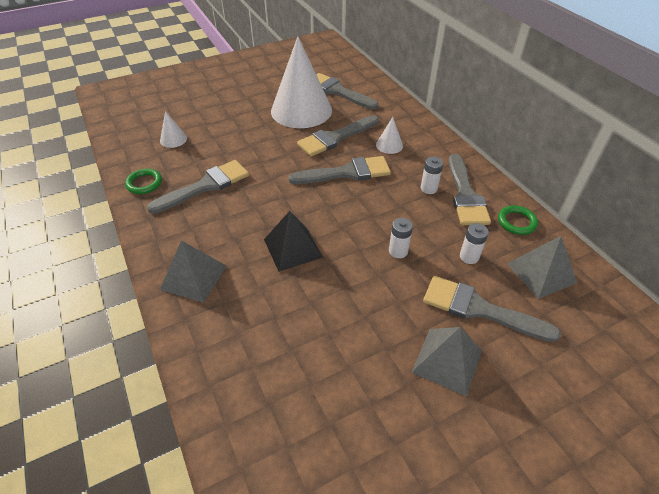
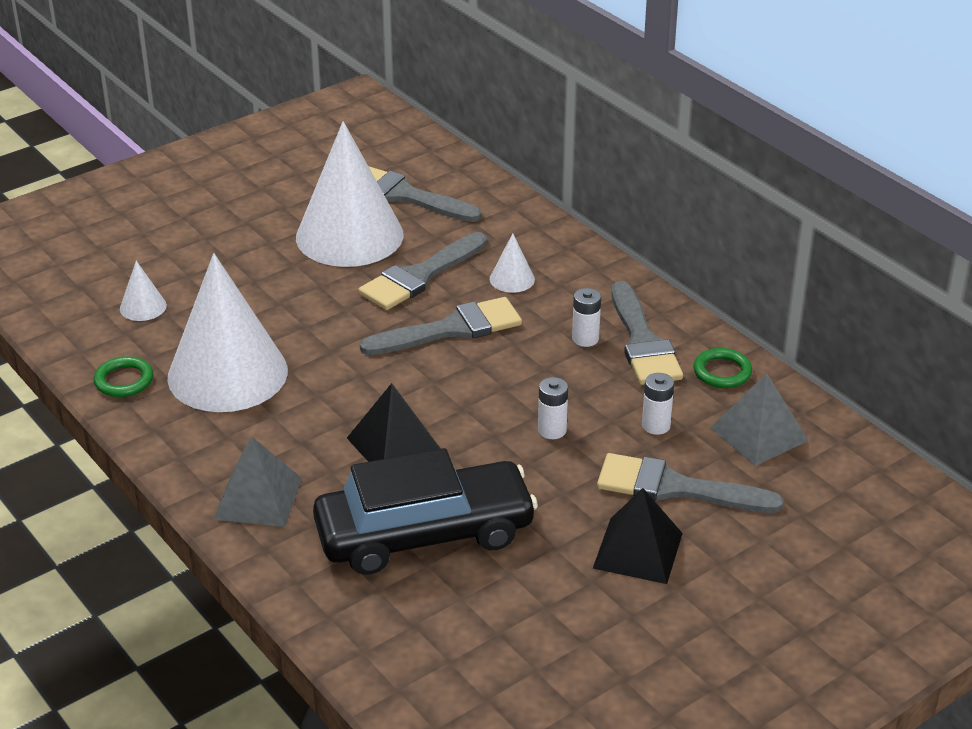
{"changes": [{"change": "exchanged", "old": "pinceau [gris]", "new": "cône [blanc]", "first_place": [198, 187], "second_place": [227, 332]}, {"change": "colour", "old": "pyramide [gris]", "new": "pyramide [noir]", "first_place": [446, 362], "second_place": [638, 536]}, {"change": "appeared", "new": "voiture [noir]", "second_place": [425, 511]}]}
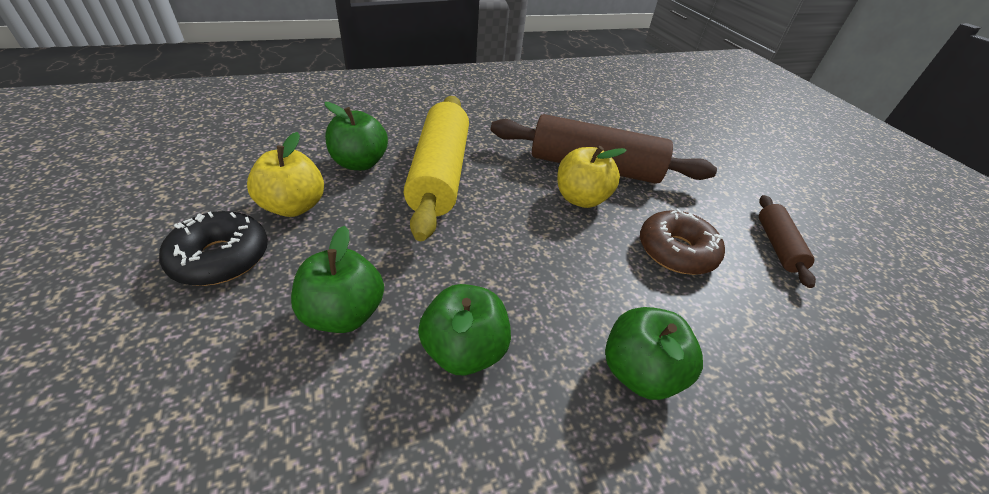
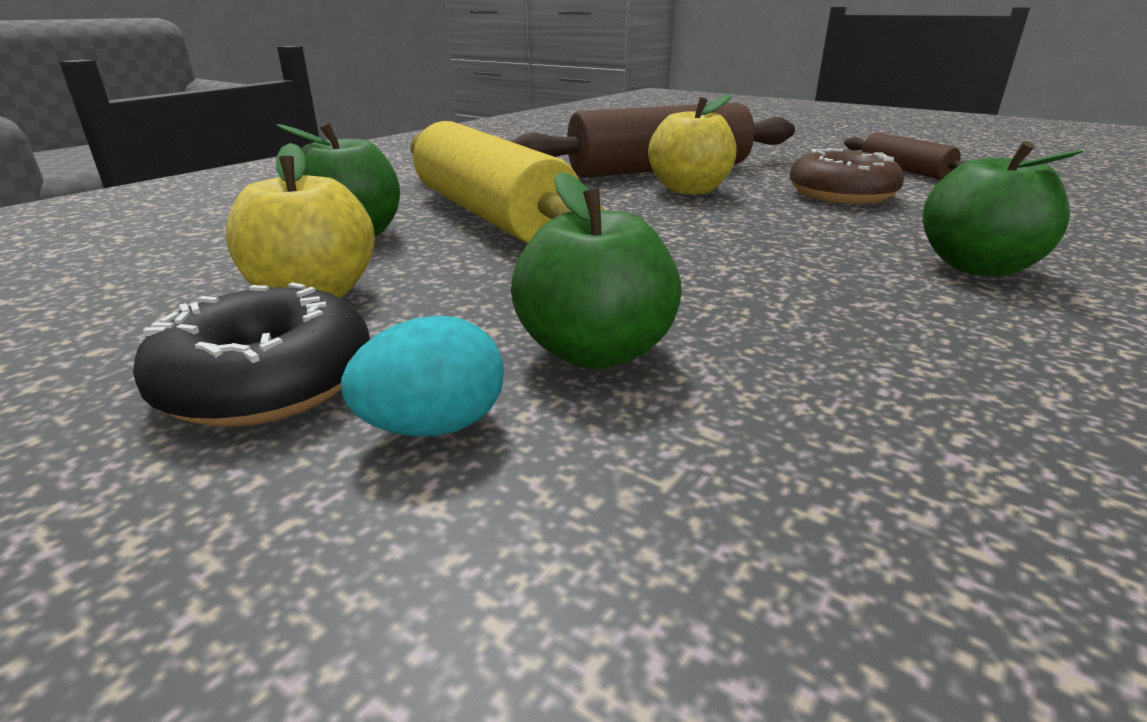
{"changes": [{"change": "missing", "old": "pomme [vert]", "first_place": [464, 329]}, {"change": "appeared", "new": "œuf [turquoise]", "second_place": [422, 376]}]}
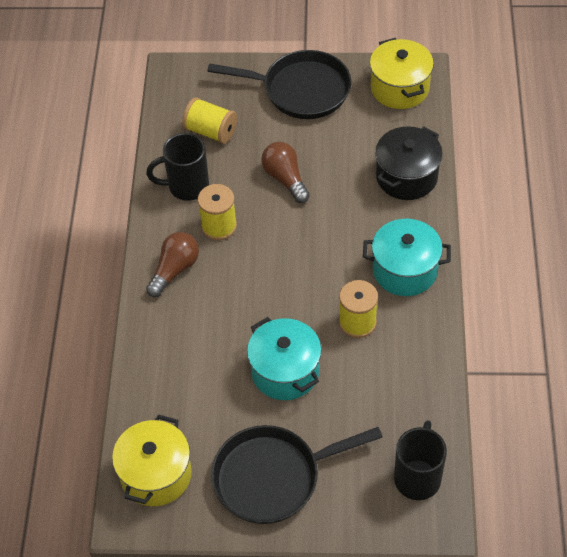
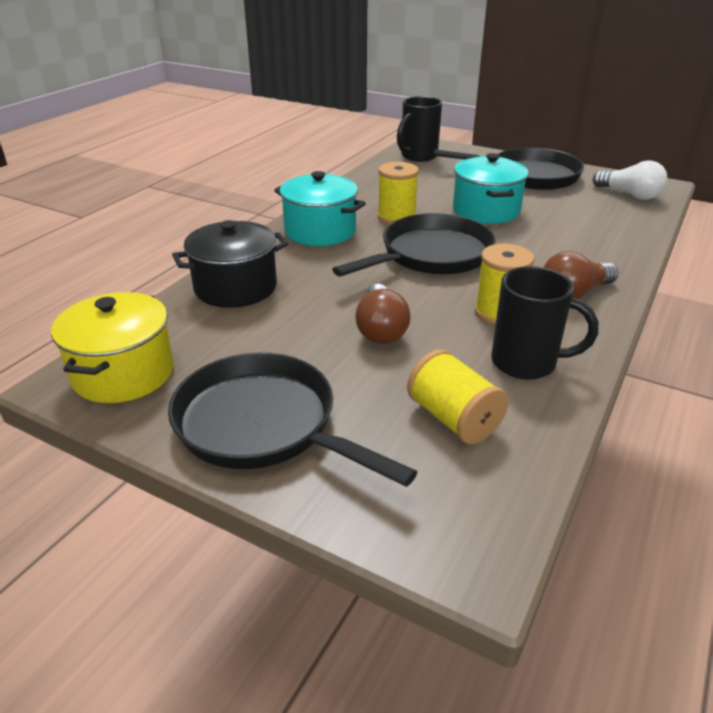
{"changes": [{"change": "exchanged", "old": "marmite [jaune]", "new": "ampoule [blanc]", "first_place": [152, 460], "second_place": [630, 180]}, {"change": "appeared", "new": "poêle [noir]", "second_place": [414, 244]}]}
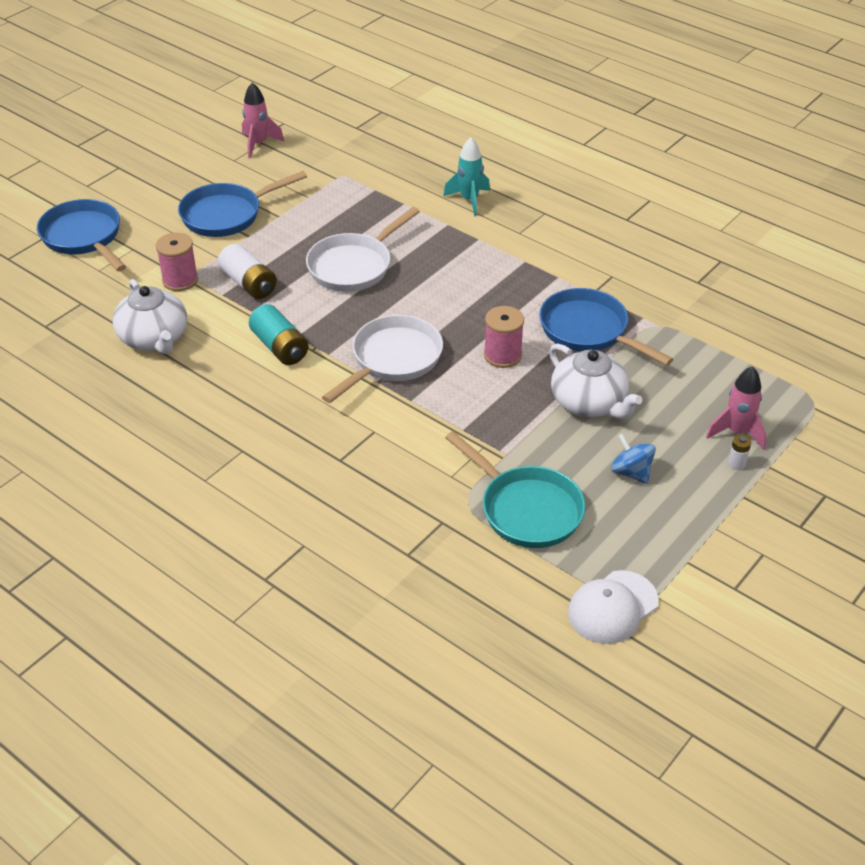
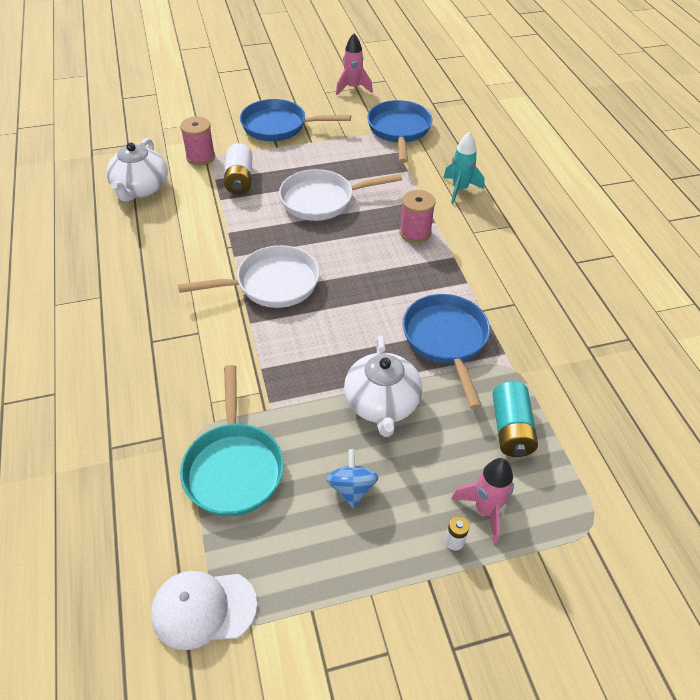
{"changes": [{"change": "relocated", "old": "poêle [bleu]", "first_place": [81, 235], "second_place": [400, 131]}, {"change": "relocated", "old": "pile [turquoise]", "first_place": [279, 334], "second_place": [515, 419]}, {"change": "relocated", "old": "bobine [rose]", "first_place": [504, 337], "second_place": [417, 216]}]}
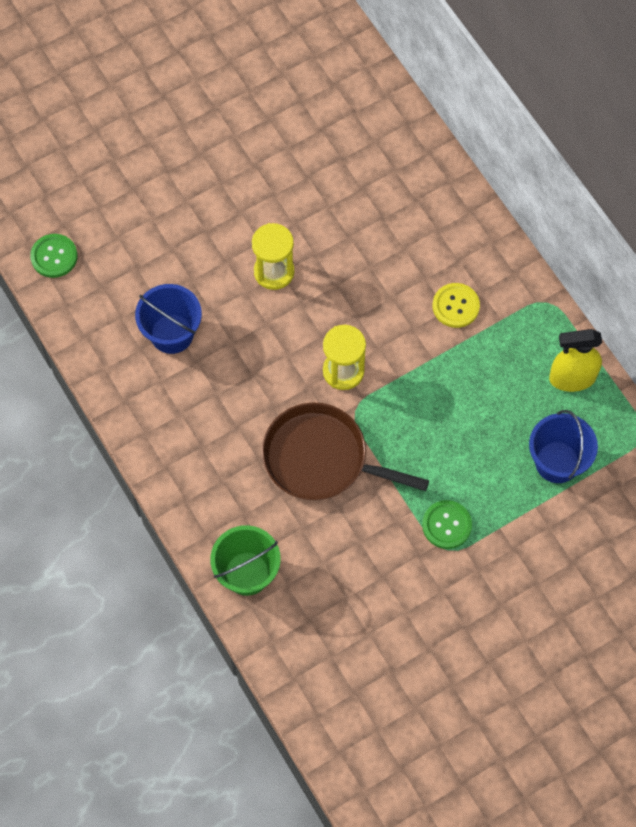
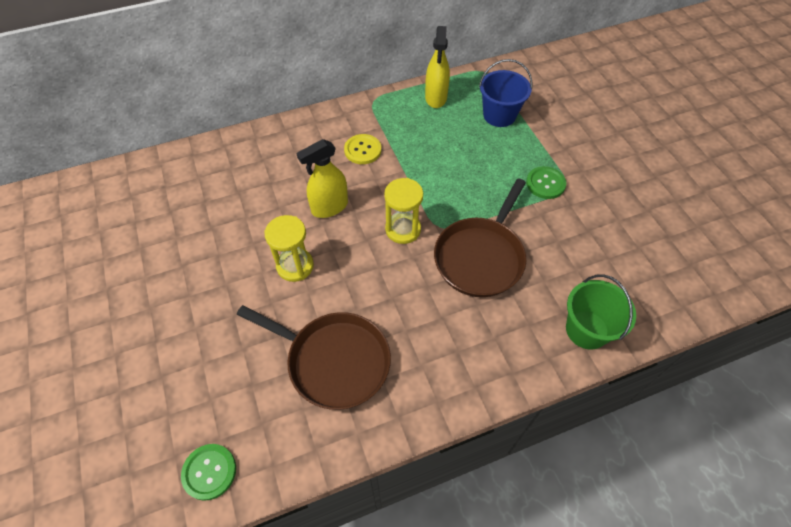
{"changes": [{"change": "exchanged", "old": "seau [bleu]", "new": "poêle [marron]", "first_place": [168, 319], "second_place": [314, 357]}, {"change": "appeared", "new": "vaporisateur [jaune]", "second_place": [322, 178]}]}
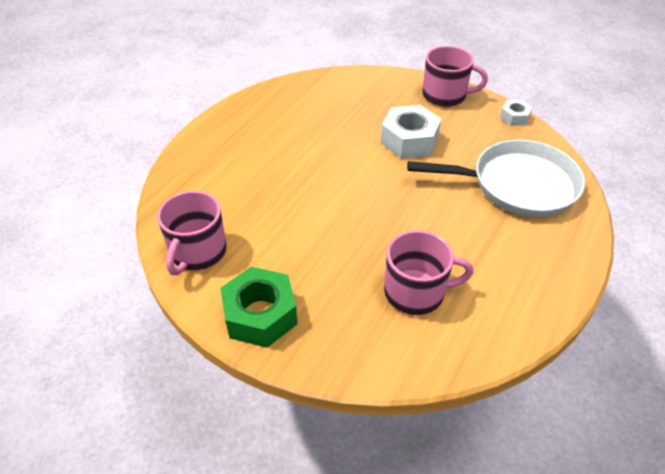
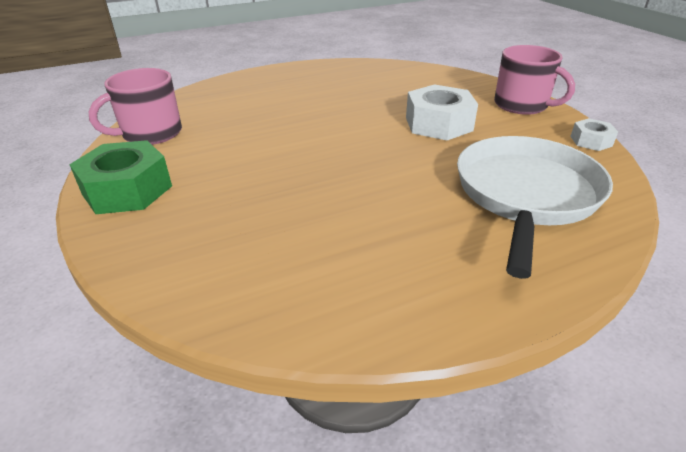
{"changes": [{"change": "missing", "old": "tasse [rose]", "first_place": [428, 272]}, {"change": "spun", "old": "poêle [blanc]", "first_place": [496, 178], "second_place": [535, 207], "degrees": -105}]}
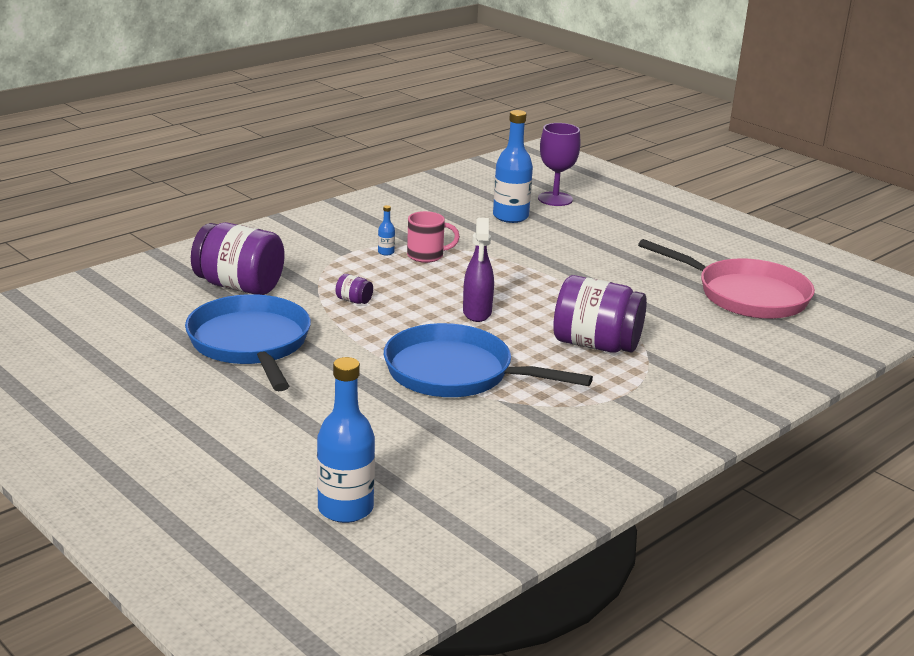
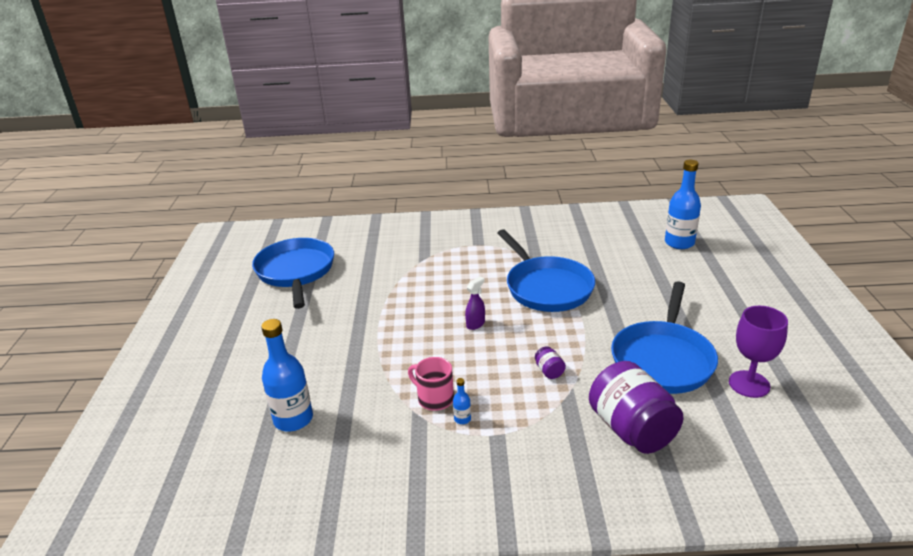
{"changes": [{"change": "size", "old": "vaporisateur [violet]", "first_place": [478, 270], "second_place": [475, 303], "factor": 0.64}, {"change": "relocated", "old": "verre à pied [violet]", "first_place": [559, 164], "second_place": [758, 352]}, {"change": "missing", "old": "bocal [violet]", "first_place": [600, 314]}, {"change": "colour", "old": "poêle [rose]", "new": "poêle [bleu]", "first_place": [726, 279], "second_place": [293, 273]}]}
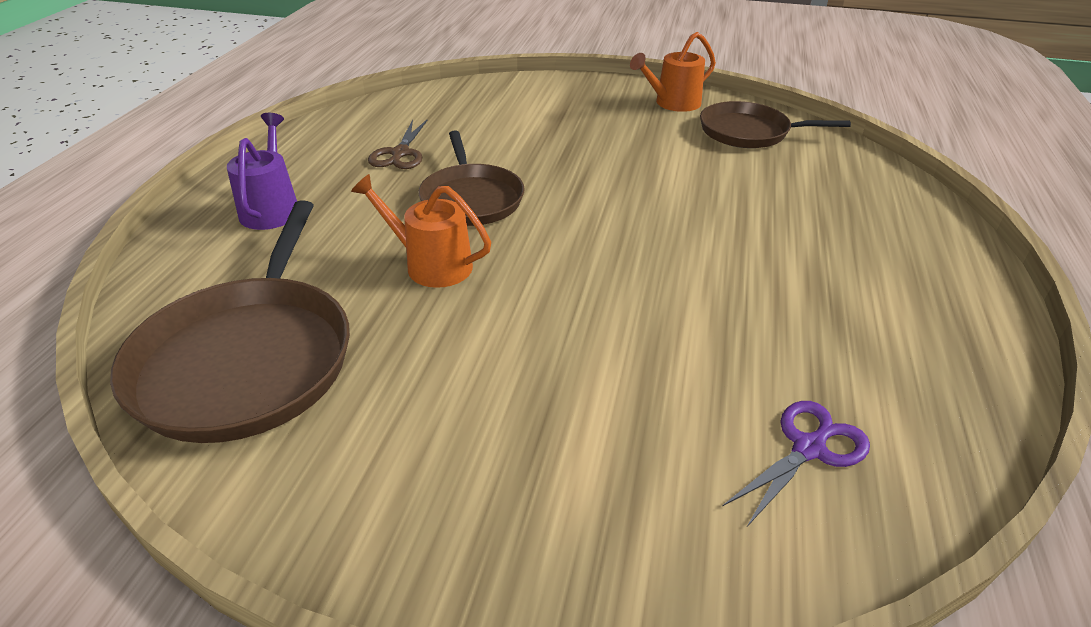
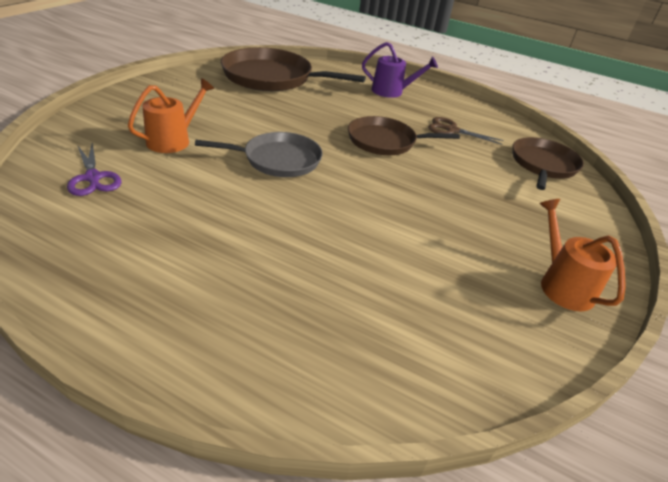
{"changes": [{"change": "relocated", "old": "arrosoir [orange]", "first_place": [421, 231], "second_place": [171, 115]}, {"change": "relocated", "old": "poêle [marron]", "first_place": [775, 124], "second_place": [548, 163]}, {"change": "appeared", "new": "poêle [gris]", "second_place": [258, 154]}]}
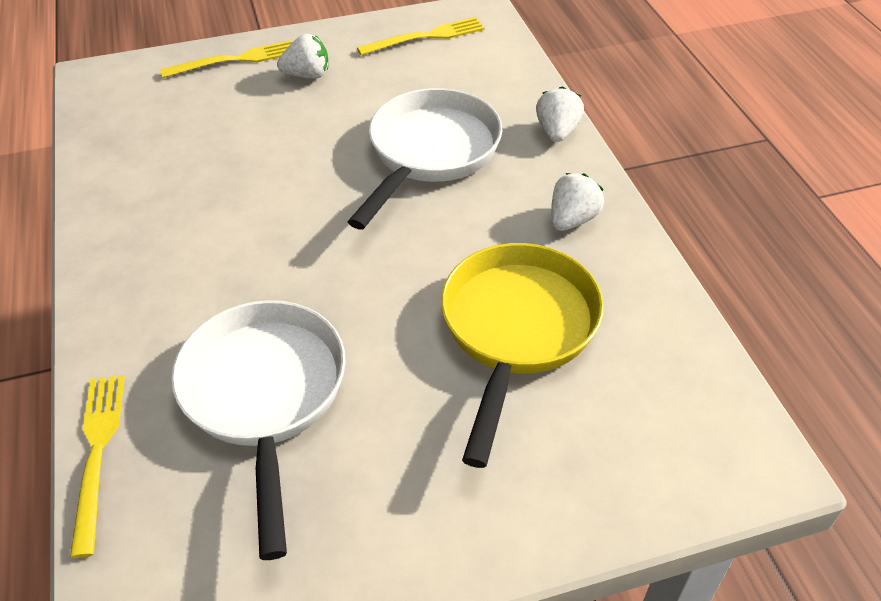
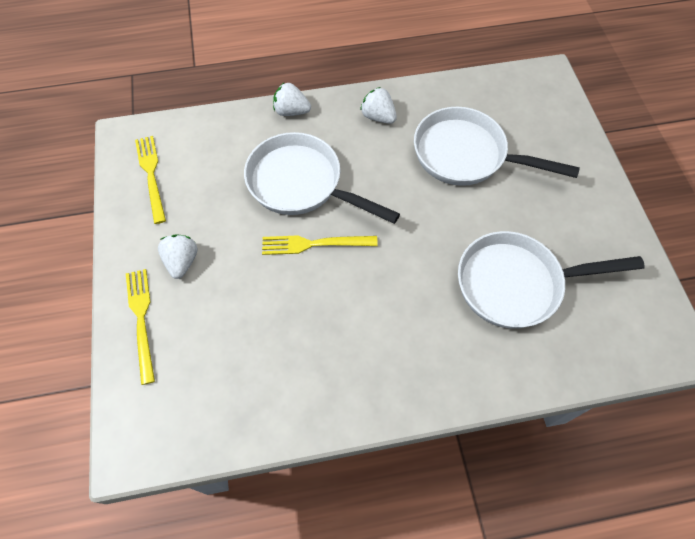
{"changes": [{"change": "relocated", "old": "fourchette [jaune]", "first_place": [97, 466], "second_place": [320, 245]}, {"change": "colour", "old": "poêle [jaune]", "new": "poêle [blanc]", "first_place": [522, 355], "second_place": [497, 146]}]}
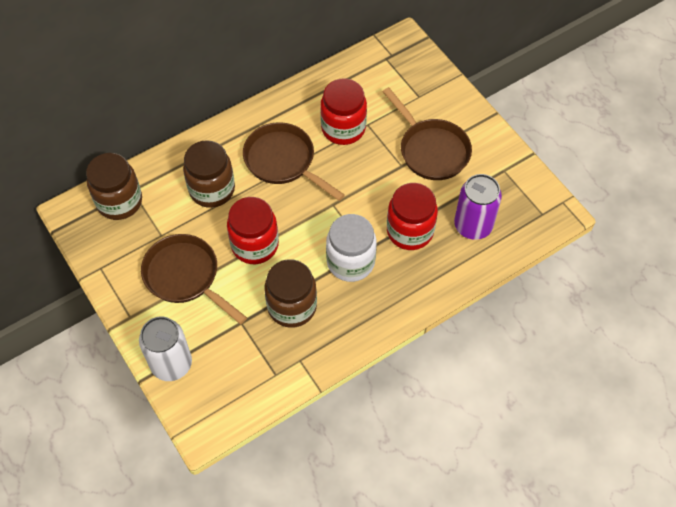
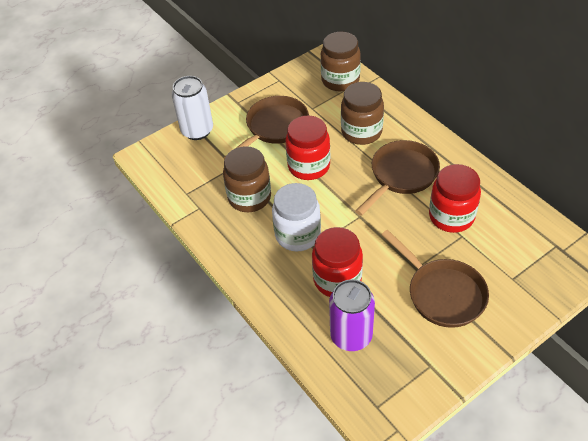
{"changes": [{"change": "spun", "old": "poêle [marron]", "first_place": [427, 133], "second_place": [435, 279], "degrees": -90}]}
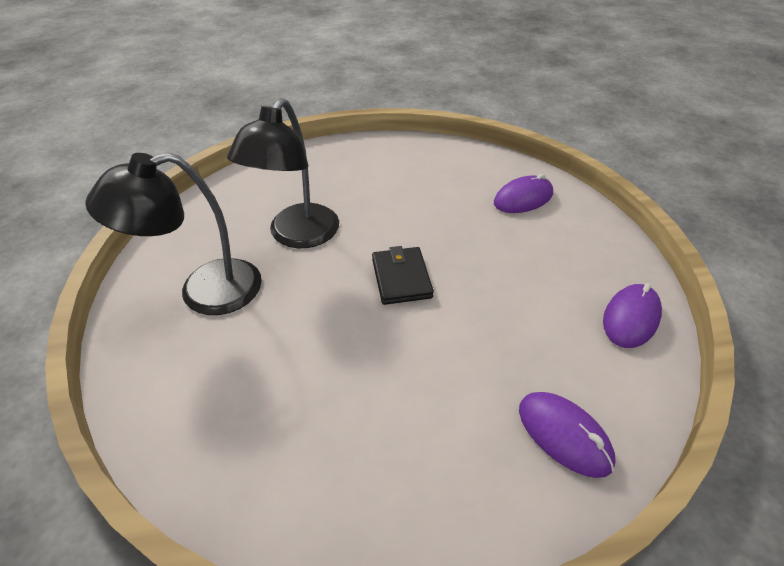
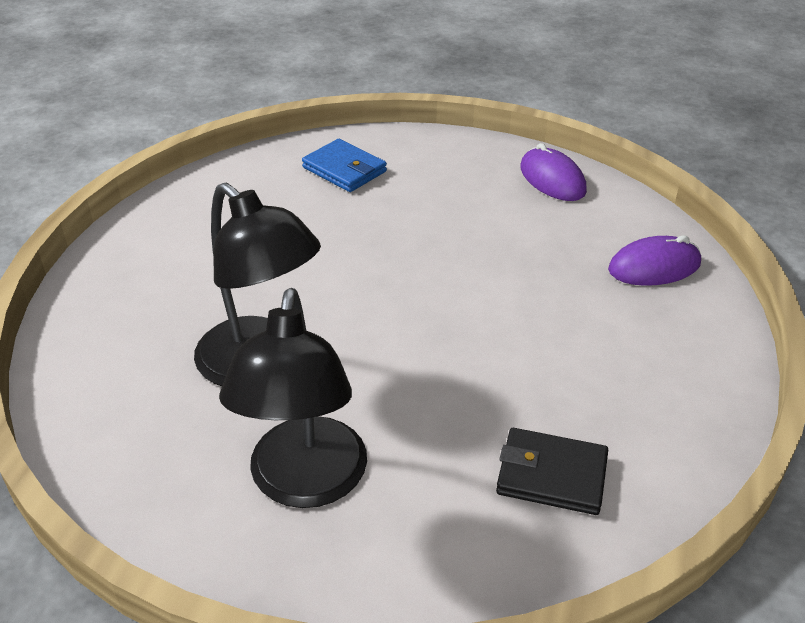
{"changes": [{"change": "relocated", "old": "portefeuille [noir]", "first_place": [403, 275], "second_place": [552, 471]}, {"change": "exchanged", "old": "souris [violet]", "new": "portefeuille [bleu]", "first_place": [523, 193], "second_place": [344, 165]}]}
